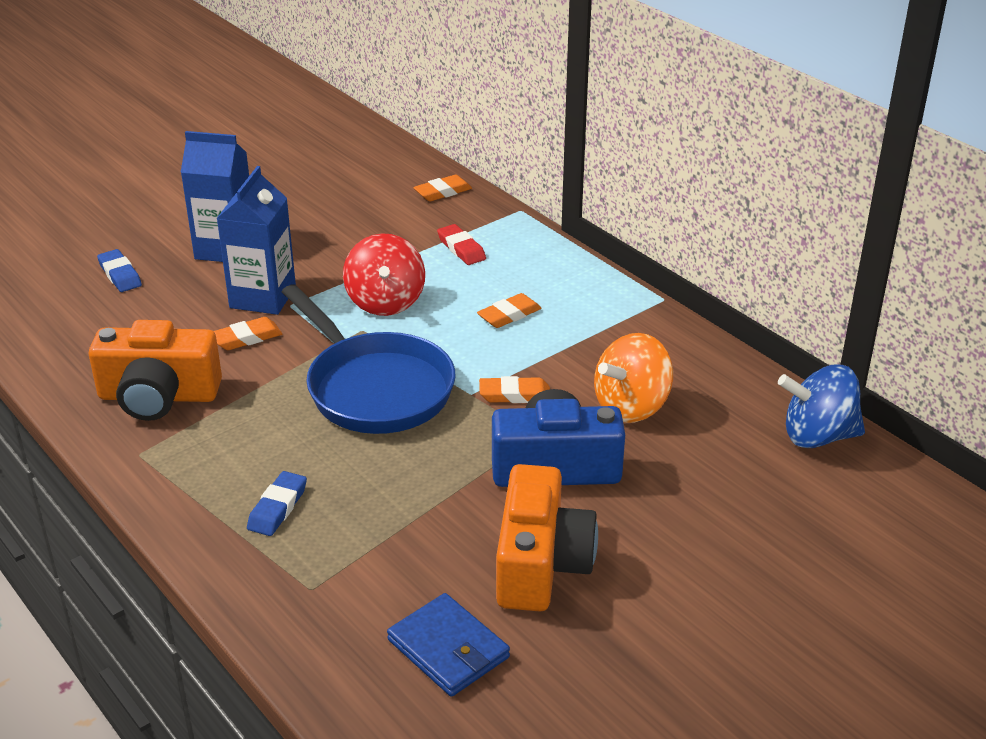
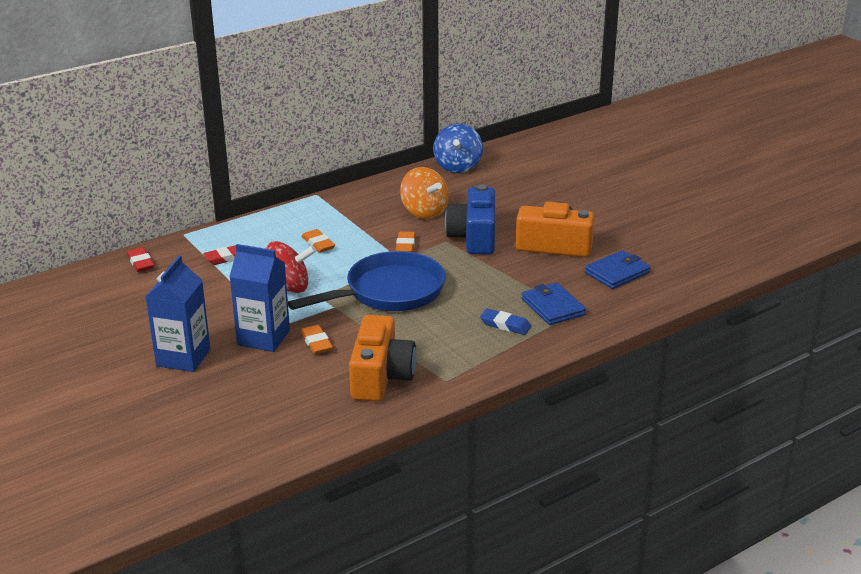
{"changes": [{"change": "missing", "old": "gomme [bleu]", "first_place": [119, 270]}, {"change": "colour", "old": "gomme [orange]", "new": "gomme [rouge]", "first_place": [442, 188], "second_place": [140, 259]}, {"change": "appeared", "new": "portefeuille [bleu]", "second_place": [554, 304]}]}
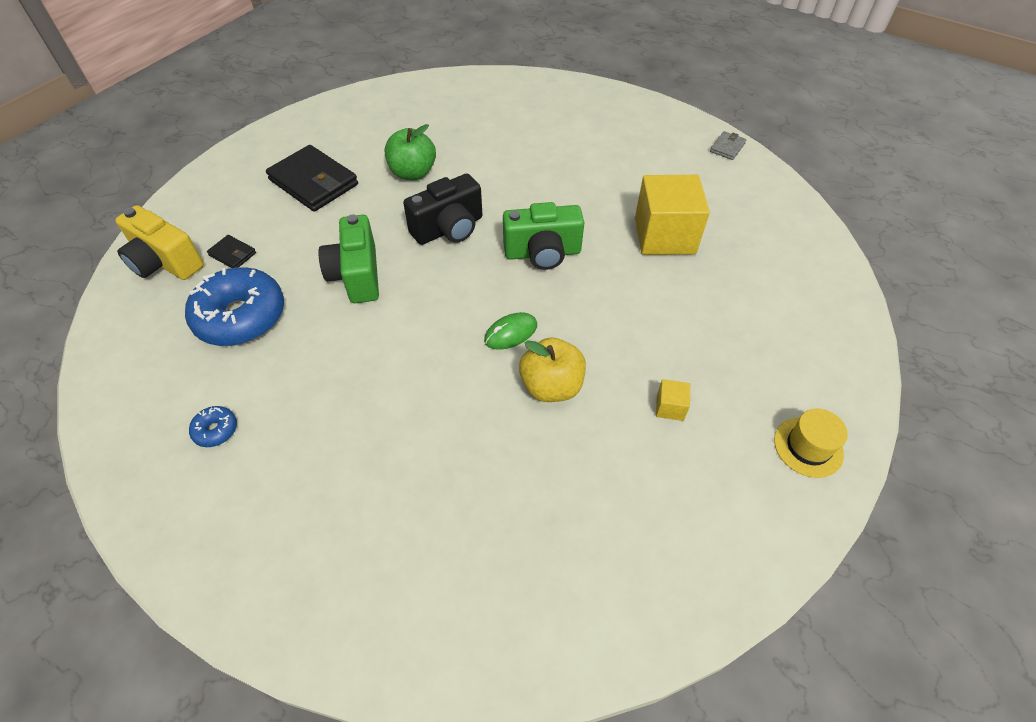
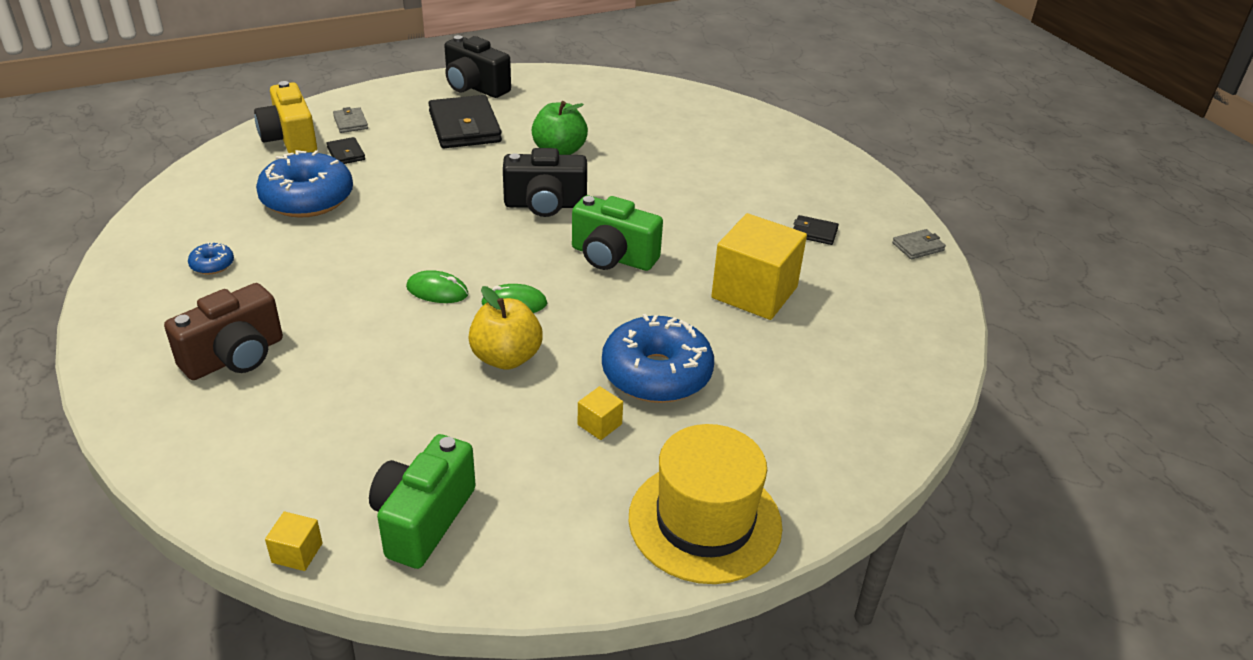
{"changes": [{"change": "relocated", "old": "appareil photo [vert]", "first_place": [348, 258], "second_place": [422, 501]}, {"change": "size", "old": "chapeau [jaune]", "first_place": [811, 443], "second_place": [705, 504], "factor": 1.86}, {"change": "appeared", "new": "appareil photo [marron]", "second_place": [223, 331]}, {"change": "appeared", "new": "cube [jaune]", "second_place": [294, 541]}, {"change": "appeared", "new": "portefeuille [gris]", "second_place": [350, 120]}, {"change": "appeared", "new": "souris [vert]", "second_place": [437, 286]}, {"change": "appeared", "new": "appareil photo [noir]", "second_place": [477, 66]}, {"change": "appeared", "new": "beignet [bleu]", "second_place": [658, 358]}, {"change": "appeared", "new": "portefeuille [noir]", "second_place": [816, 230]}]}
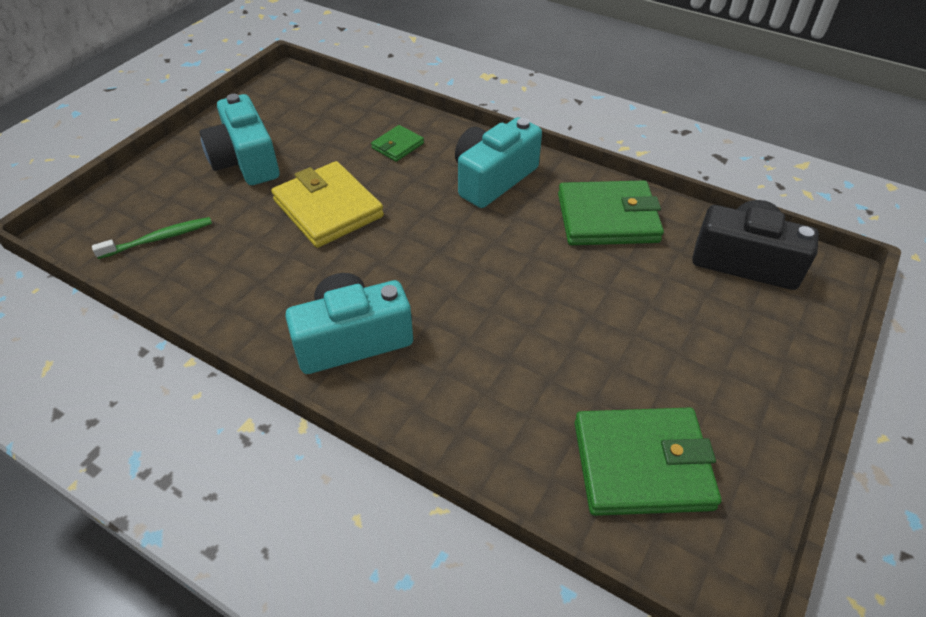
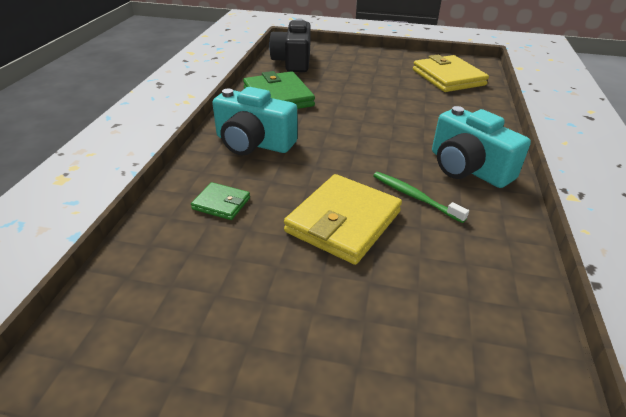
{"changes": [{"change": "relocated", "old": "brosse à dents [vert]", "first_place": [152, 238], "second_place": [421, 197]}, {"change": "missing", "old": "appareil photo [turquoise]", "first_place": [239, 139]}, {"change": "colour", "old": "portefeuille [vert]", "new": "portefeuille [jaune]", "first_place": [648, 462], "second_place": [451, 73]}]}
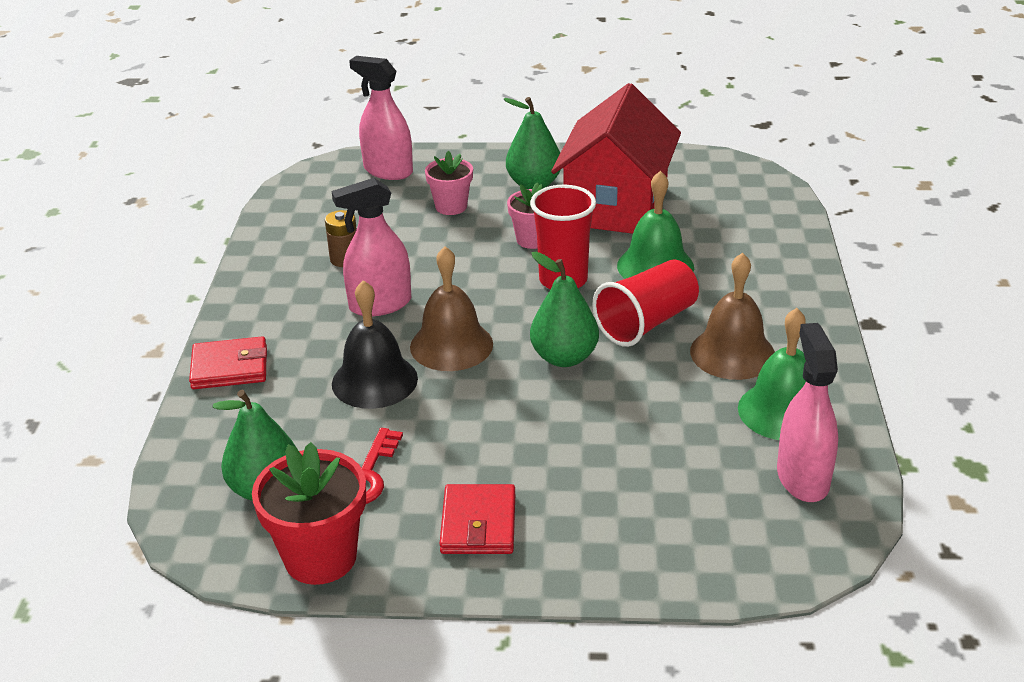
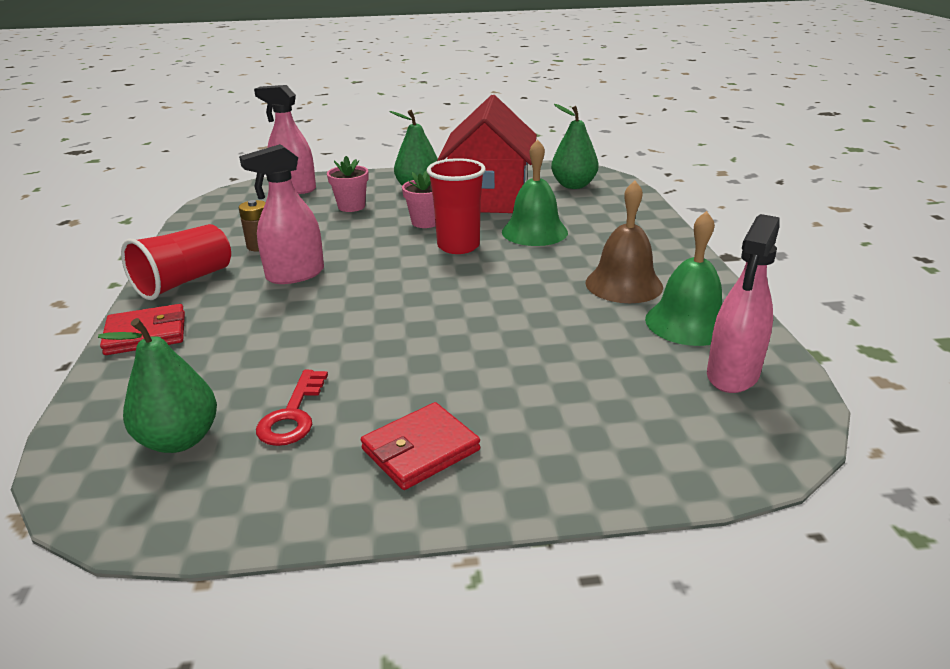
{"changes": [{"change": "missing", "old": "pot de fleurs [rouge]", "first_place": [309, 513]}, {"change": "missing", "old": "cloche [noir]", "first_place": [375, 344]}, {"change": "missing", "old": "cloche [marron]", "first_place": [451, 308]}, {"change": "spun", "old": "portefeuille [rouge]", "first_place": [477, 519], "second_place": [420, 446], "degrees": 60}, {"change": "relocated", "old": "poire [vert]", "first_place": [564, 309], "second_place": [575, 146]}, {"change": "relocated", "old": "gobelet [rouge]", "first_place": [645, 303], "second_place": [176, 262]}, {"change": "spun", "old": "vaporisateur [rose]", "first_place": [807, 412], "second_place": [743, 303], "degrees": -135}]}
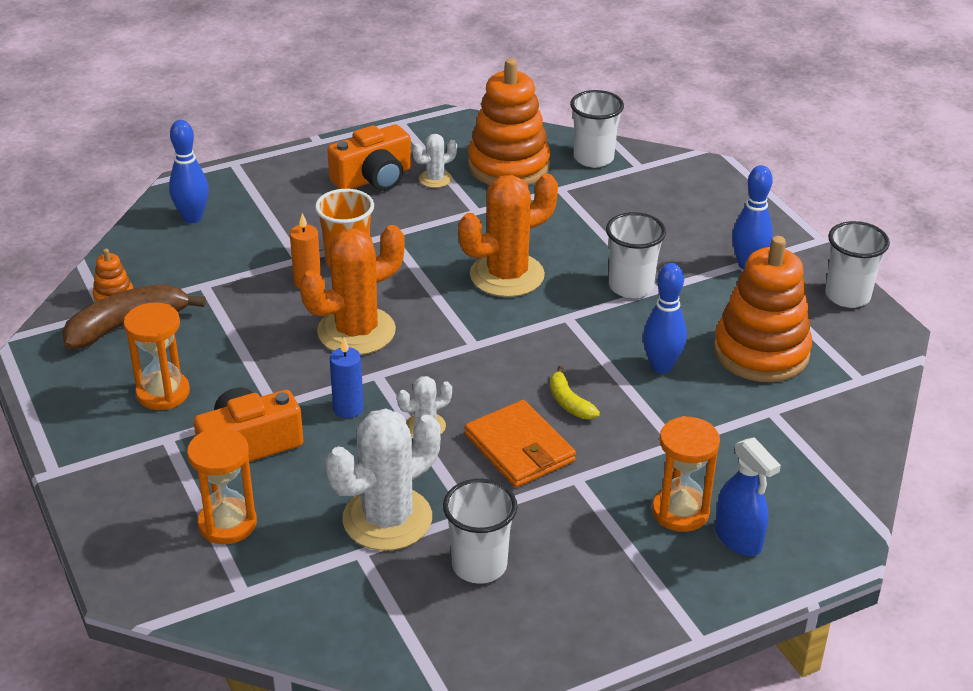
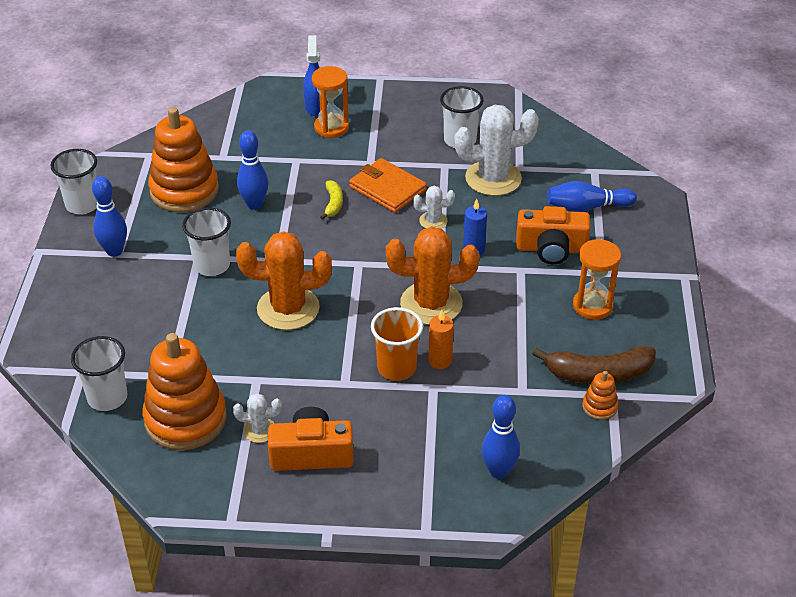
{"changes": [{"change": "exchanged", "old": "sablier [orange]", "new": "quille [bleu]", "first_place": [222, 486], "second_place": [592, 196]}, {"change": "spun", "old": "portefeuille [orange]", "first_place": [520, 444], "second_place": [388, 185], "degrees": -45}]}
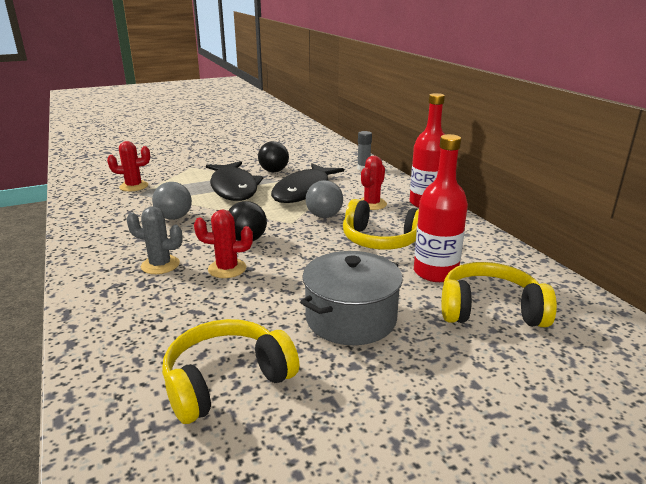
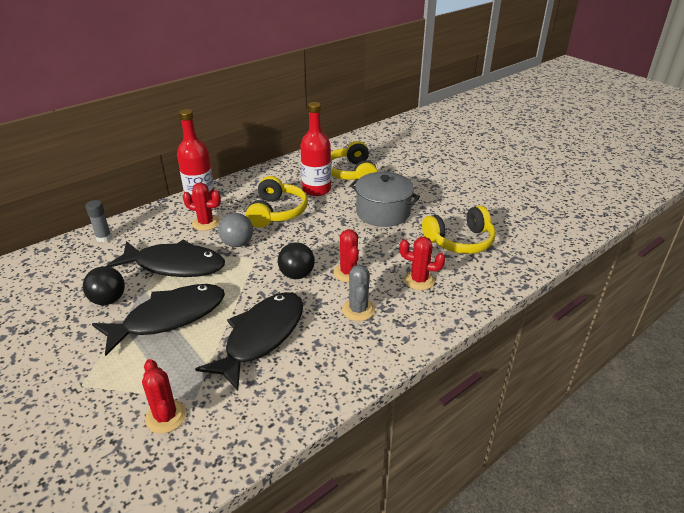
{"changes": [{"change": "exchanged", "old": "balle [gris]", "new": "poisson [noir]", "first_place": [172, 201], "second_place": [249, 341]}, {"change": "spun", "old": "casque audio [jaune]", "first_place": [231, 371], "second_place": [459, 230], "degrees": -60}, {"change": "appeared", "new": "cactus [rouge]", "second_place": [422, 263]}]}
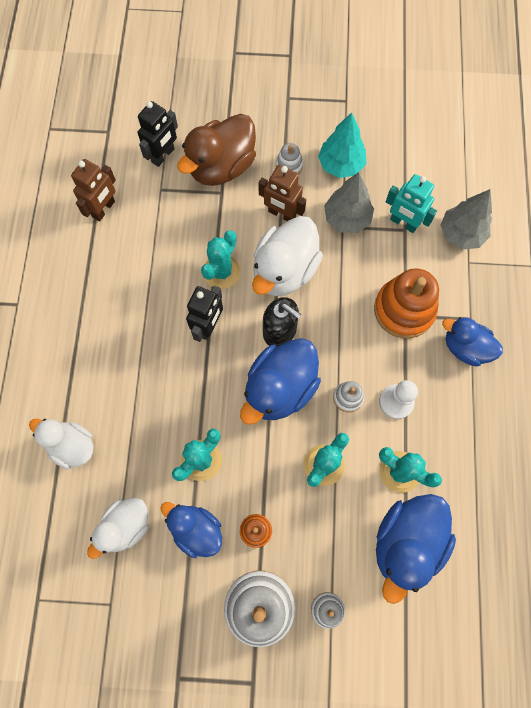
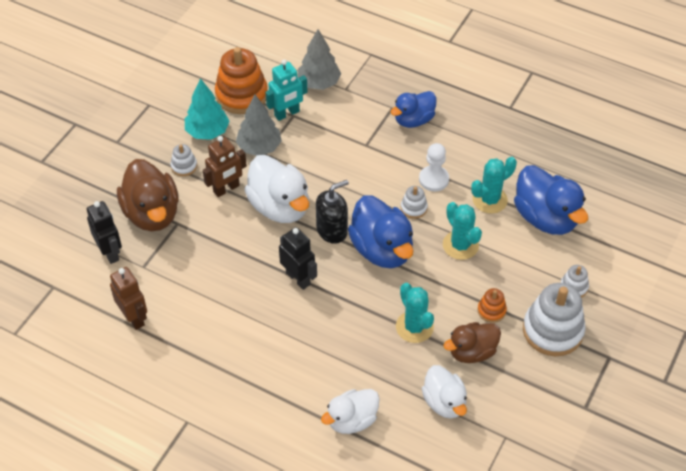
{"changes": [{"change": "colour", "old": "canard [bleu]", "new": "canard [marron]", "first_place": [191, 530], "second_place": [472, 342]}, {"change": "missing", "old": "cactus [turquoise]", "first_place": [221, 259]}, {"change": "relocated", "old": "jouet à empiler [orange]", "first_place": [406, 303], "second_place": [241, 80]}]}
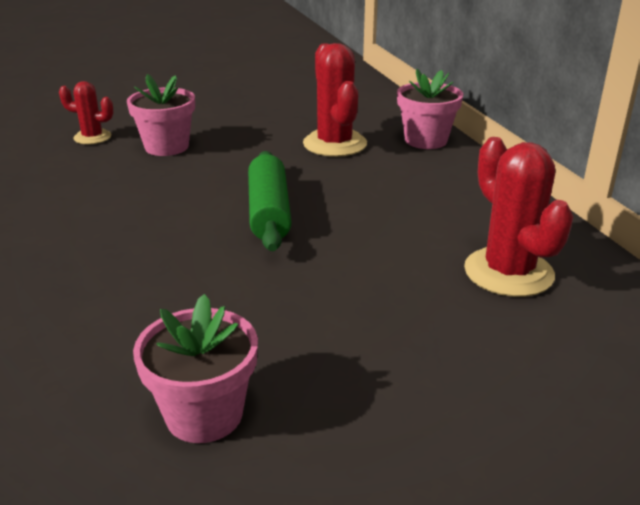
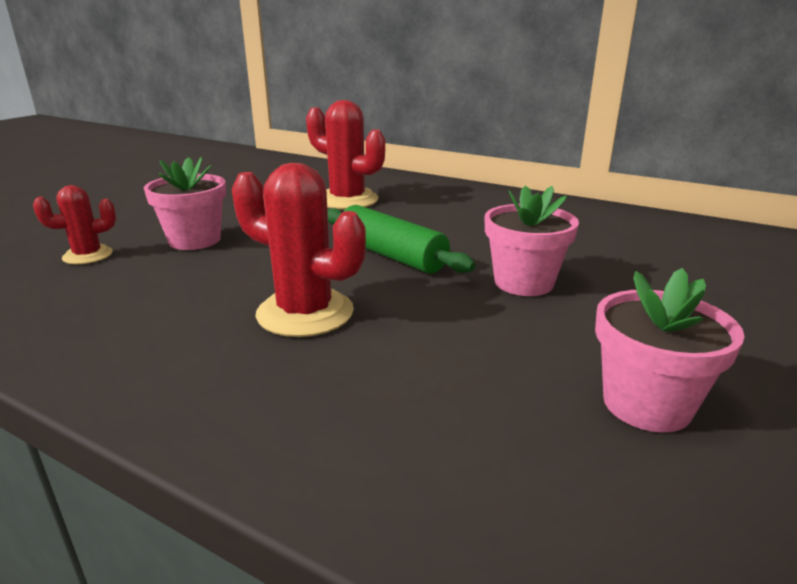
{"changes": [{"change": "relocated", "old": "pot de fleurs [rose]", "first_place": [430, 109], "second_place": [532, 241]}, {"change": "relocated", "old": "cactus [rouge]", "first_place": [518, 217], "second_place": [299, 250]}]}
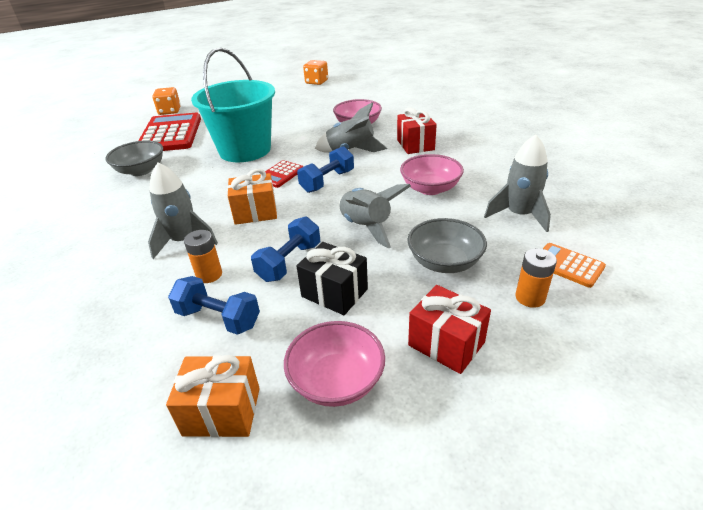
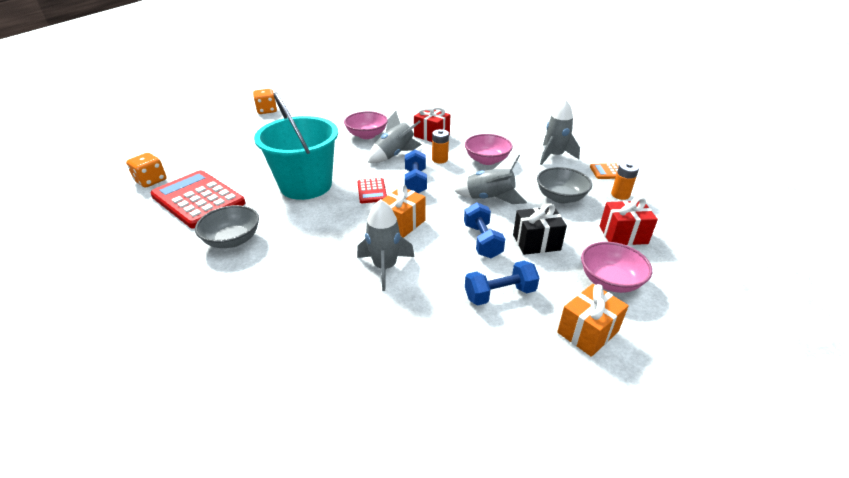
{"changes": [{"change": "relocated", "old": "pile [orange]", "first_place": [203, 256], "second_place": [440, 146]}]}
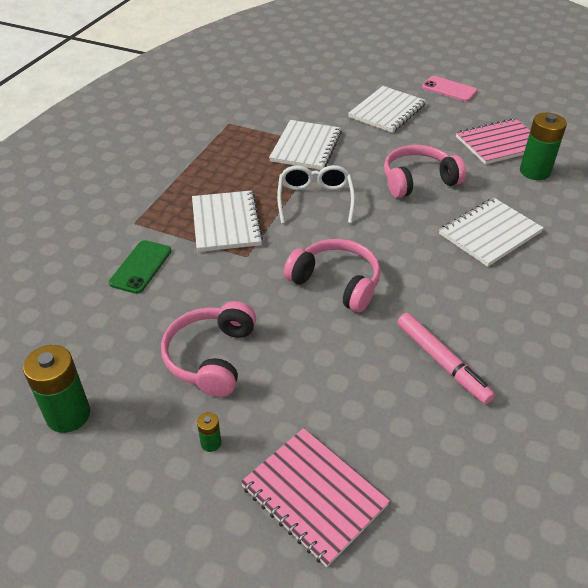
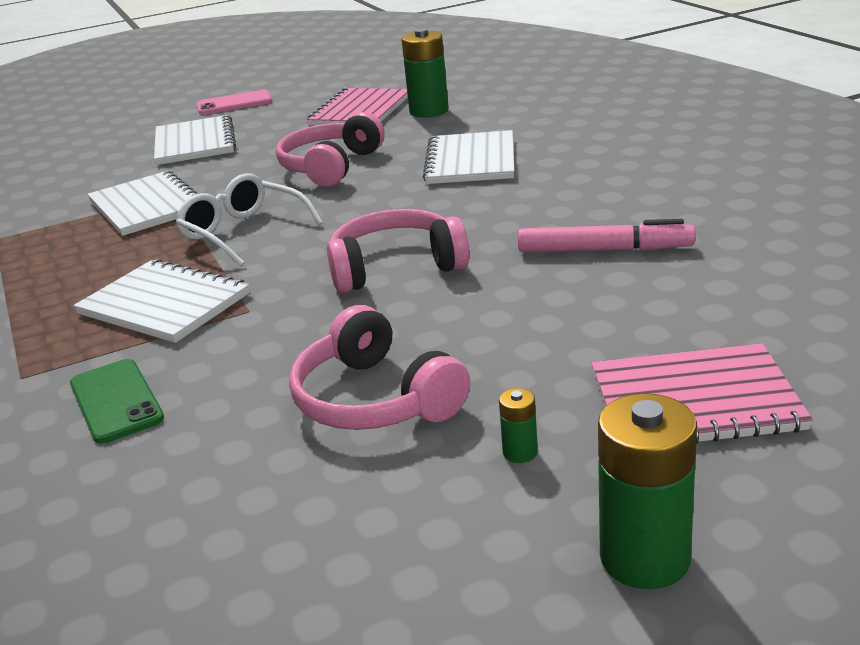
{"changes": [{"change": "relocated", "old": "pile [vert]", "first_place": [56, 389], "second_place": [647, 491]}]}
